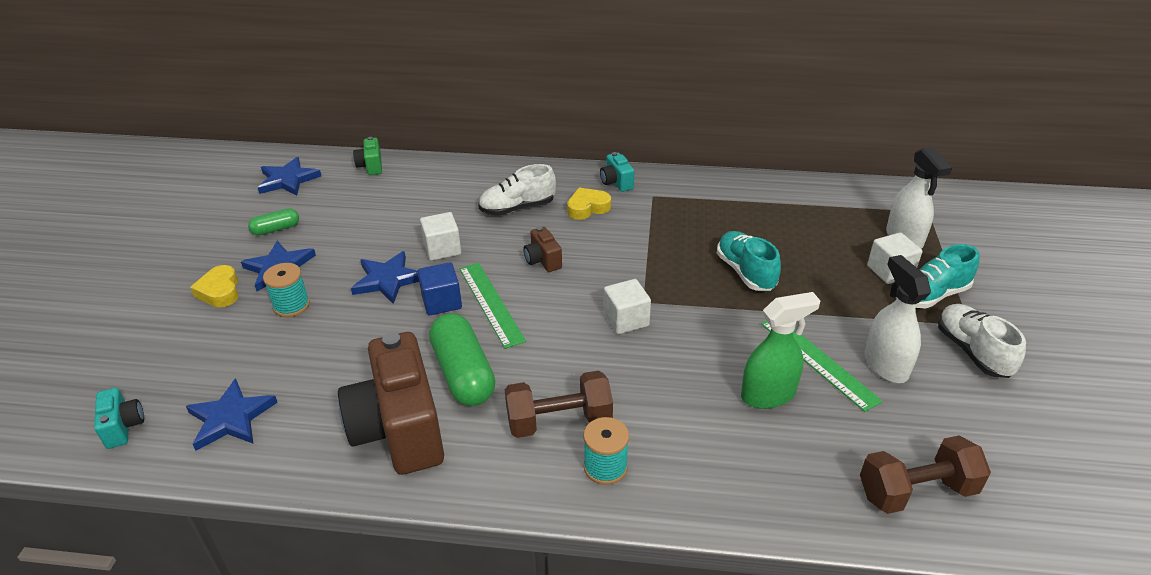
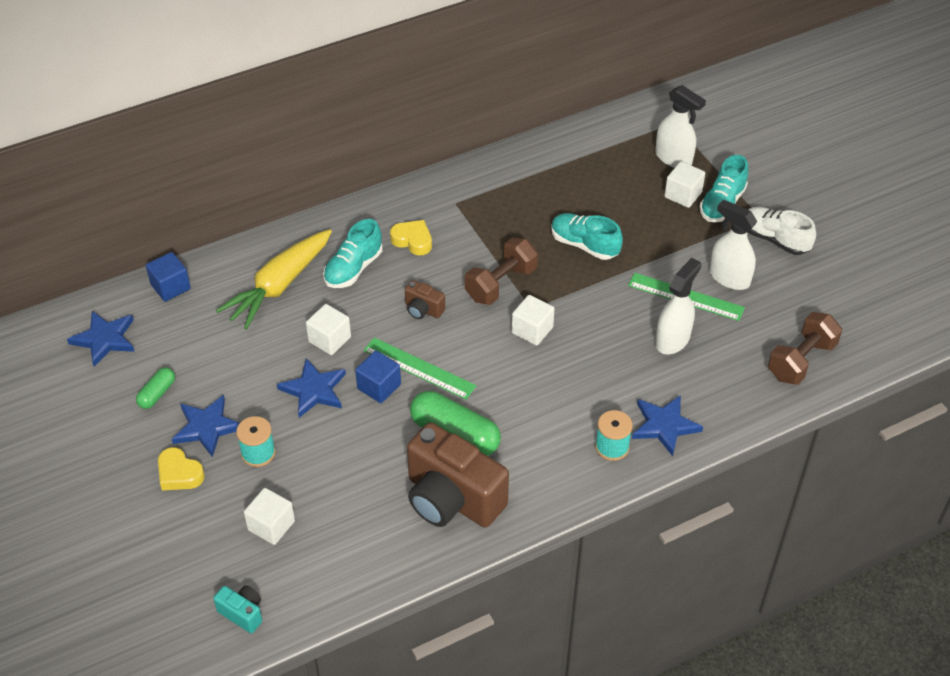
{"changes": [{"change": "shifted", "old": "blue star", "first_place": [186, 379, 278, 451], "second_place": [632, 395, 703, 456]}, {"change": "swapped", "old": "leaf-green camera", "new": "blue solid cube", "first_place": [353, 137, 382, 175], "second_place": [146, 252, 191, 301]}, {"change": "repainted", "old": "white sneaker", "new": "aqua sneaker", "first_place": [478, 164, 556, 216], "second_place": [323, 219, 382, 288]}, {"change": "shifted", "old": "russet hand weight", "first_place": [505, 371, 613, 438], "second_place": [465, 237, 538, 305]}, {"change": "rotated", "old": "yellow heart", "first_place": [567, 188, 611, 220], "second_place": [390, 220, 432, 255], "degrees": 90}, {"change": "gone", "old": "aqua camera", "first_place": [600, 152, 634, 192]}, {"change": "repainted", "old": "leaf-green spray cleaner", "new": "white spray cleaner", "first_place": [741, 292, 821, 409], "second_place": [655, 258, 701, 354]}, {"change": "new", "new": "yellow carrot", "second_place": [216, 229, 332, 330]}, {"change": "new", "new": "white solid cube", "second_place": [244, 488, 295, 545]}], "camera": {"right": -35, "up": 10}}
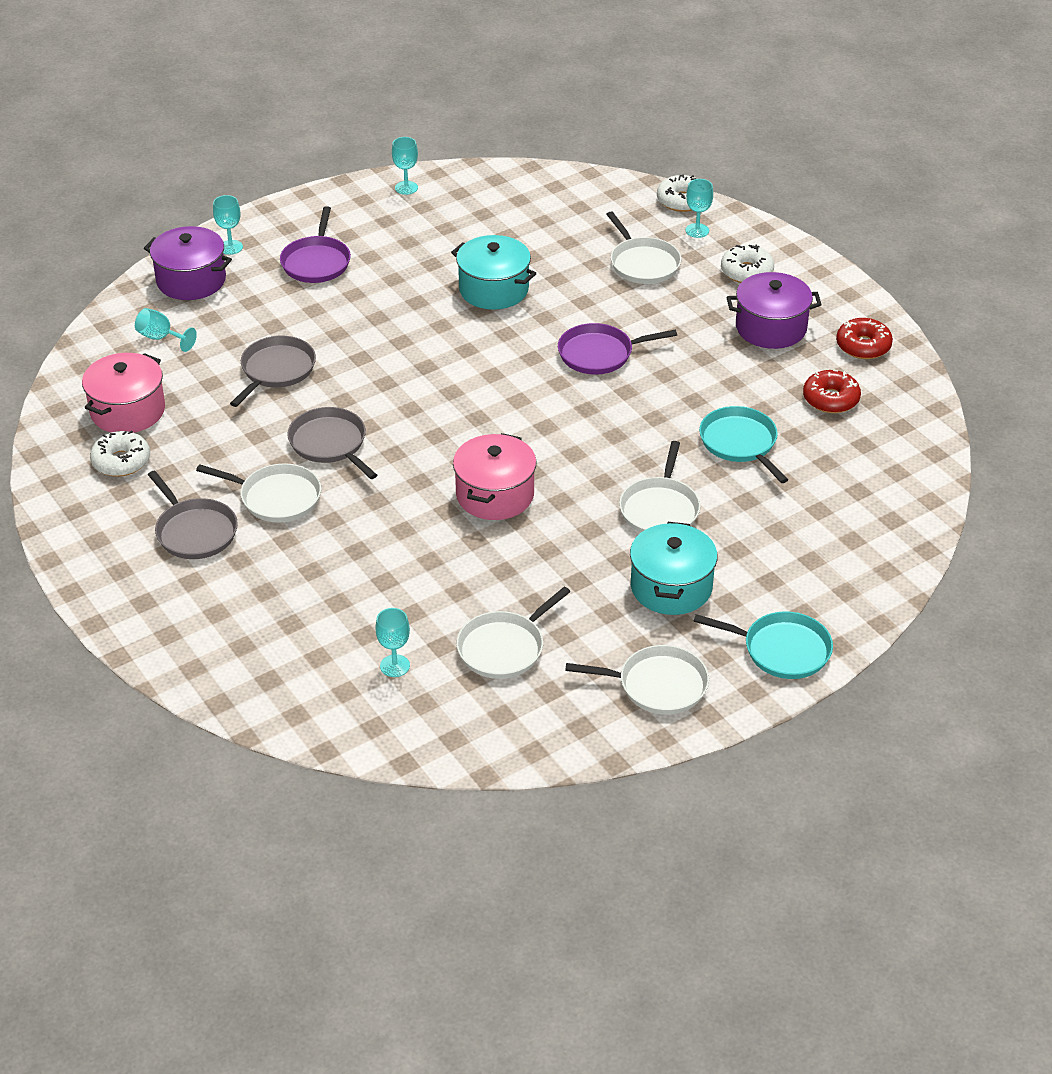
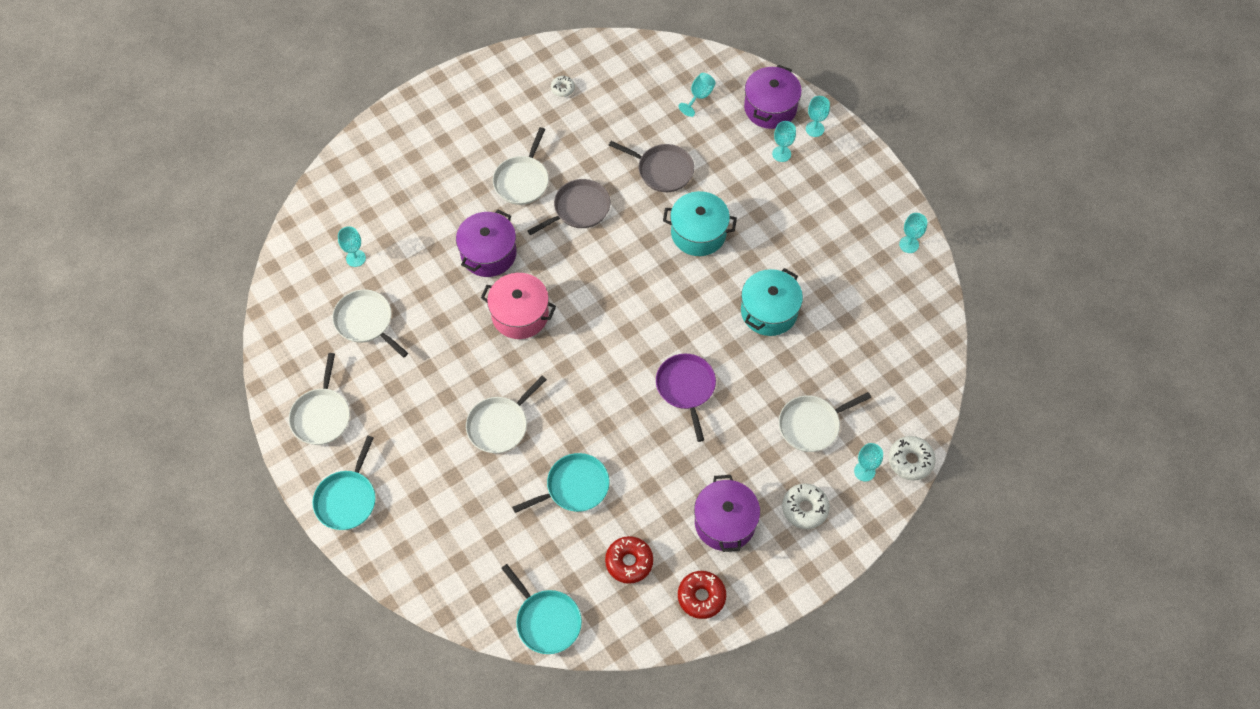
{"changes": [{"change": "gone", "old": "pink cooking pot", "first_place": [82, 353, 165, 433]}, {"change": "scaled", "old": "white doughnut", "first_place": [90, 430, 150, 477], "second_place": [551, 76, 575, 97], "factor": 0.6}, {"change": "gone", "old": "gray skillet", "first_place": [148, 470, 238, 559]}, {"change": "gone", "old": "royal purple skillet", "first_place": [280, 206, 351, 283]}, {"change": "rotated", "old": "white skillet", "first_place": [619, 441, 700, 533], "second_place": [466, 376, 547, 453], "degrees": -60}, {"change": "shifted", "old": "aqua cooking pot", "first_place": [630, 522, 718, 615], "second_place": [663, 191, 737, 256]}, {"change": "new", "new": "royal purple cooking pot", "second_place": [456, 210, 517, 277]}, {"change": "new", "new": "aqua skillet", "second_place": [501, 564, 582, 654]}, {"change": "new", "new": "aqua wine glass", "second_place": [772, 121, 796, 162]}], "camera": {"right": 90, "up": 20}}
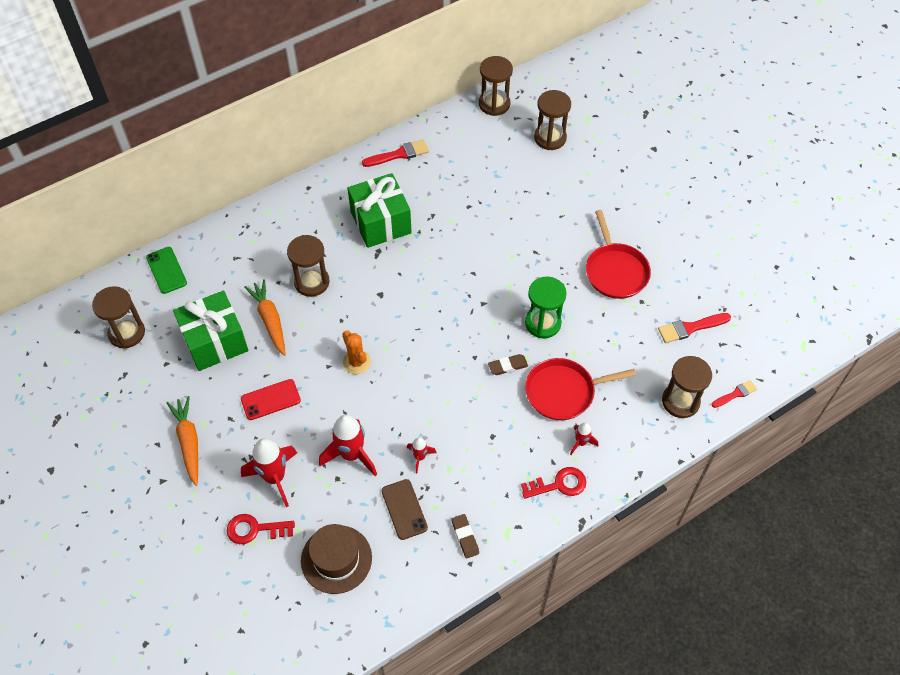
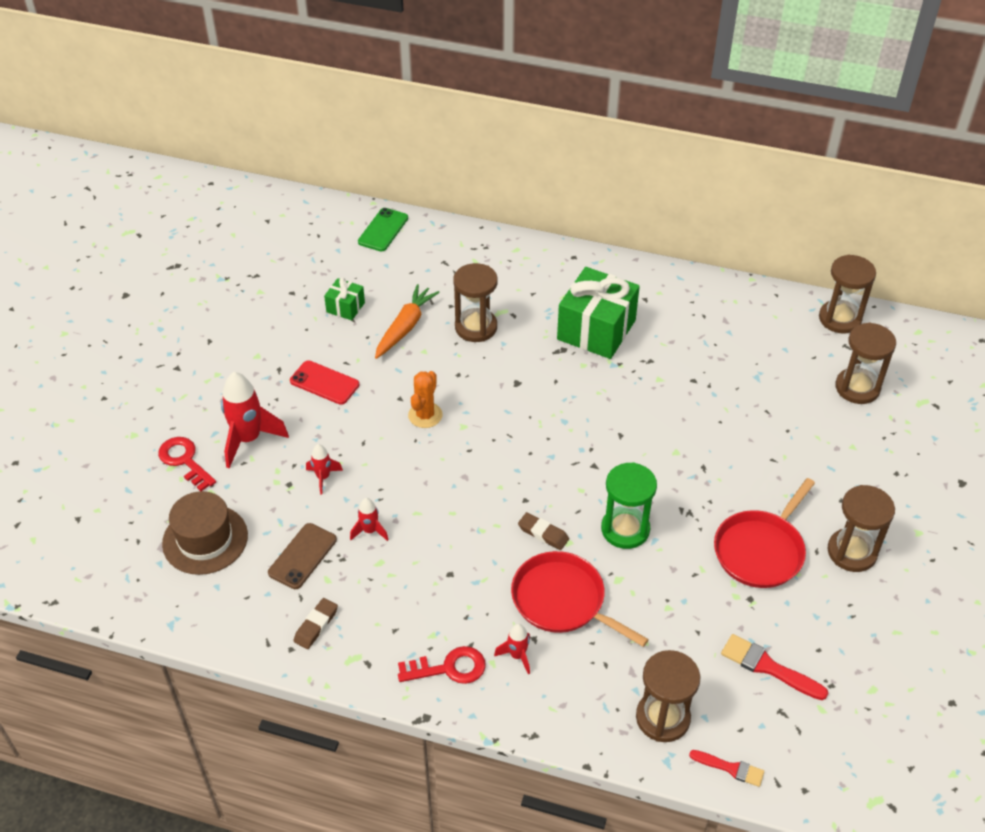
{"changes": [{"change": "shifted", "old": "russet sandglass", "first_place": [92, 286, 145, 349], "second_place": [827, 485, 895, 572]}, {"change": "gone", "old": "bright orange carrot", "first_place": [167, 396, 198, 486]}, {"change": "scaled", "old": "leaf-green gift", "first_place": [173, 291, 249, 371], "second_place": [324, 278, 365, 320], "factor": 0.48}, {"change": "scaled", "old": "scarlet rocket", "first_place": [319, 415, 377, 476], "second_place": [306, 444, 343, 495], "factor": 0.52}, {"change": "gone", "old": "scarlet brush", "first_place": [362, 139, 429, 167]}, {"change": "rotated", "old": "scarlet latchkey", "first_place": [521, 467, 586, 499], "second_place": [398, 646, 486, 684], "degrees": -45}], "camera": {"right": 50, "up": -10}}
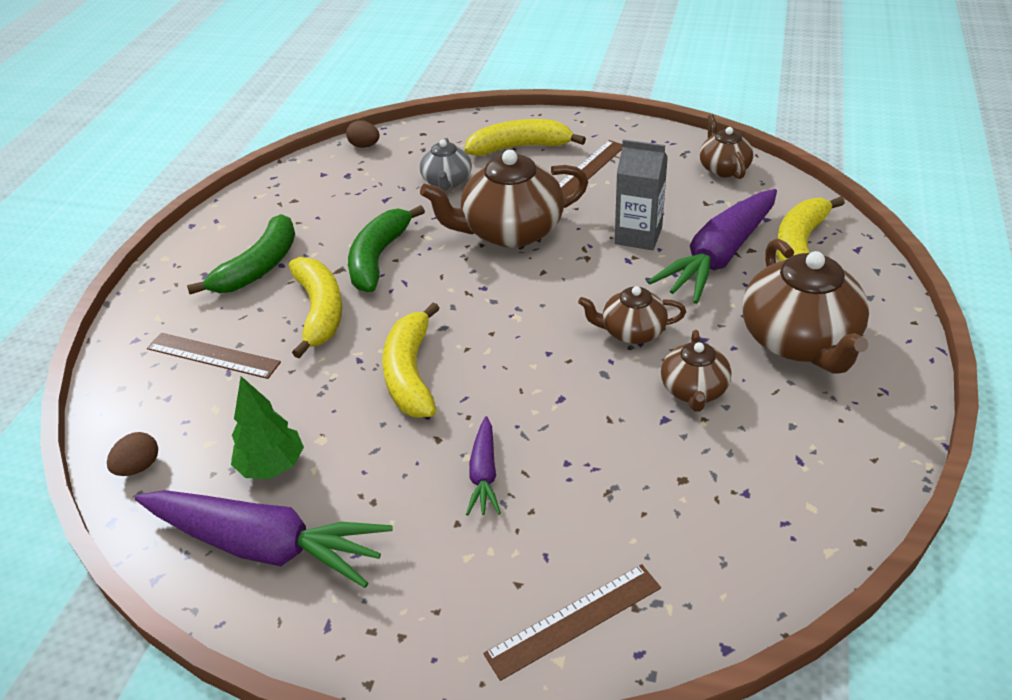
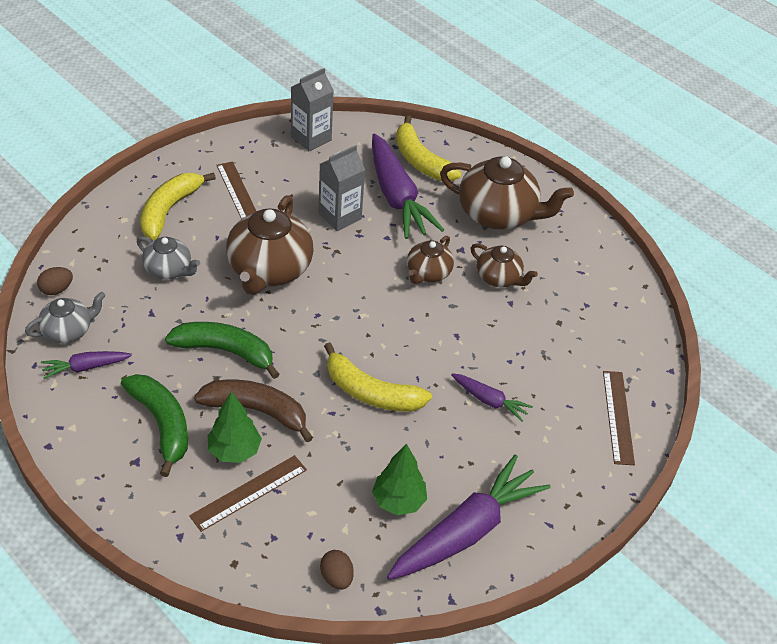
{"changes": [{"change": "repainted", "old": "yellow banana", "new": "russet banana", "first_place": [289, 257, 342, 359], "second_place": [194, 380, 313, 442]}, {"change": "rotated", "old": "leaf-green banana", "first_place": [348, 205, 425, 292], "second_place": [165, 322, 280, 379], "degrees": 150}, {"change": "swapped", "old": "russet tea pot", "new": "gray milk carton", "first_place": [699, 114, 754, 179], "second_place": [291, 68, 334, 151]}, {"change": "new", "new": "gray tea pot", "second_place": [25, 292, 106, 343]}, {"change": "new", "new": "royal purple carrot", "second_place": [41, 351, 132, 379]}, {"change": "new", "new": "leaf-green tree", "second_place": [207, 392, 262, 463]}], "camera": {"right": -65, "up": 5}}
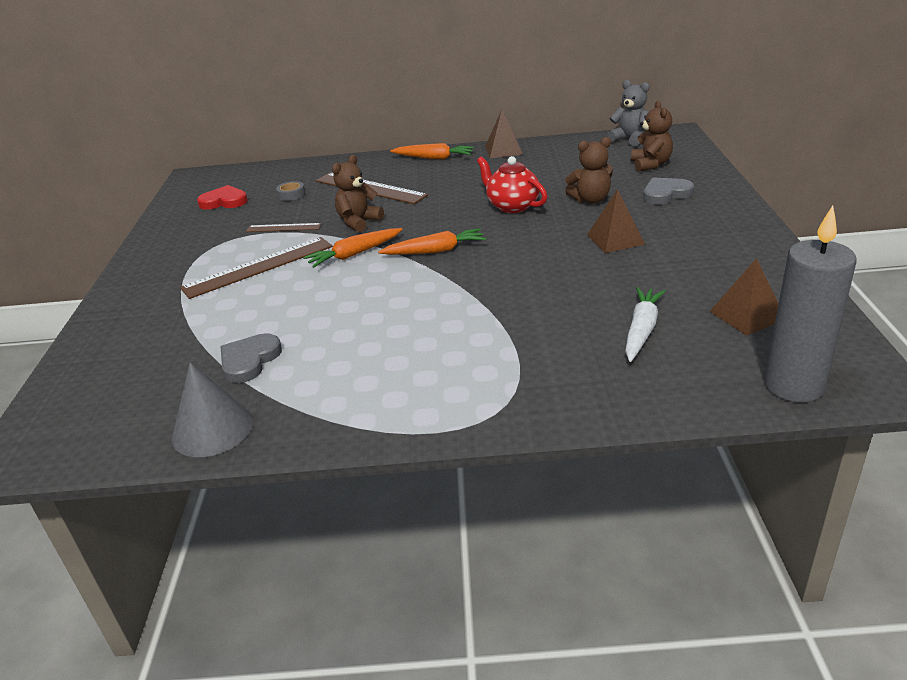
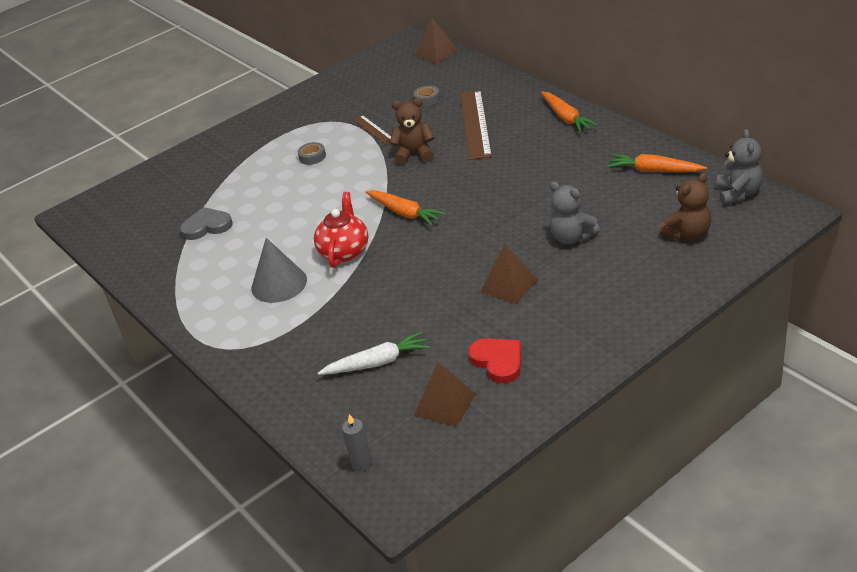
{"changes": [{"change": "shifted", "old": "gray solid cone", "first_place": [172, 362, 253, 457], "second_place": [251, 238, 307, 303]}, {"change": "swapped", "old": "russet measuring stick", "new": "gray sticky tape", "first_place": [180, 237, 333, 299], "second_place": [298, 142, 326, 165]}, {"change": "shifted", "old": "scarlet heart", "first_place": [197, 185, 248, 210], "second_place": [468, 338, 521, 383]}, {"change": "shifted", "old": "bright orange carrot", "first_place": [303, 228, 403, 268], "second_place": [607, 154, 707, 172]}, {"change": "shifted", "old": "scarlet tea pot", "first_place": [477, 156, 548, 213], "second_place": [314, 192, 368, 268]}, {"change": "shifted", "old": "russet pyramid", "first_place": [485, 110, 523, 158], "second_place": [415, 18, 458, 64]}, {"change": "repainted", "old": "russet stuffed bear", "new": "gray stuffed bear", "first_place": [565, 137, 613, 204], "second_place": [549, 181, 600, 245]}, {"change": "gone", "old": "gray heart", "first_place": [643, 177, 694, 205]}, {"change": "scaled", "old": "gray pillar candle", "first_place": [765, 205, 857, 403], "second_place": [342, 414, 372, 472], "factor": 0.44}], "camera": {"right": 55, "up": 5}}
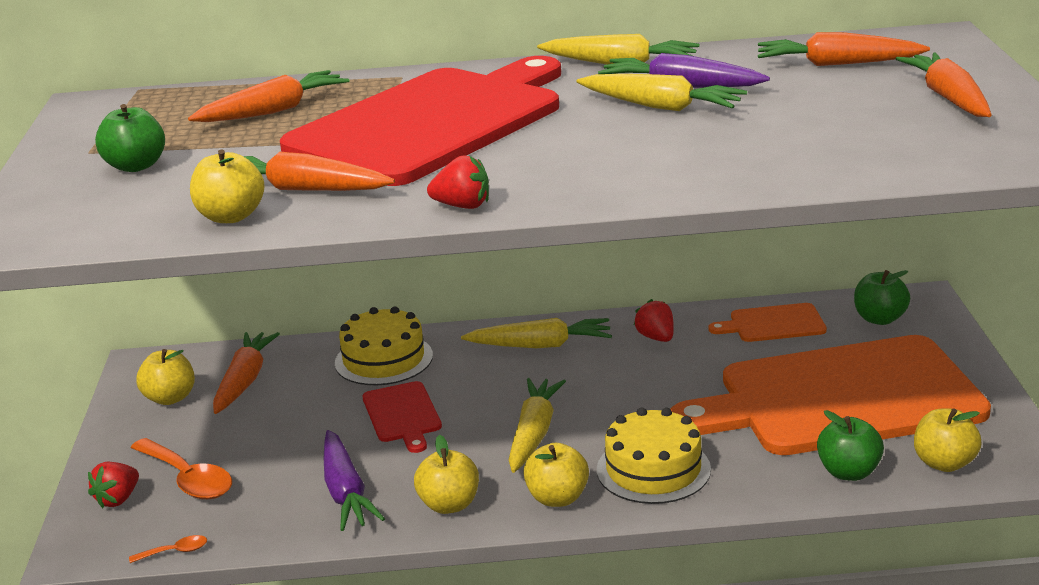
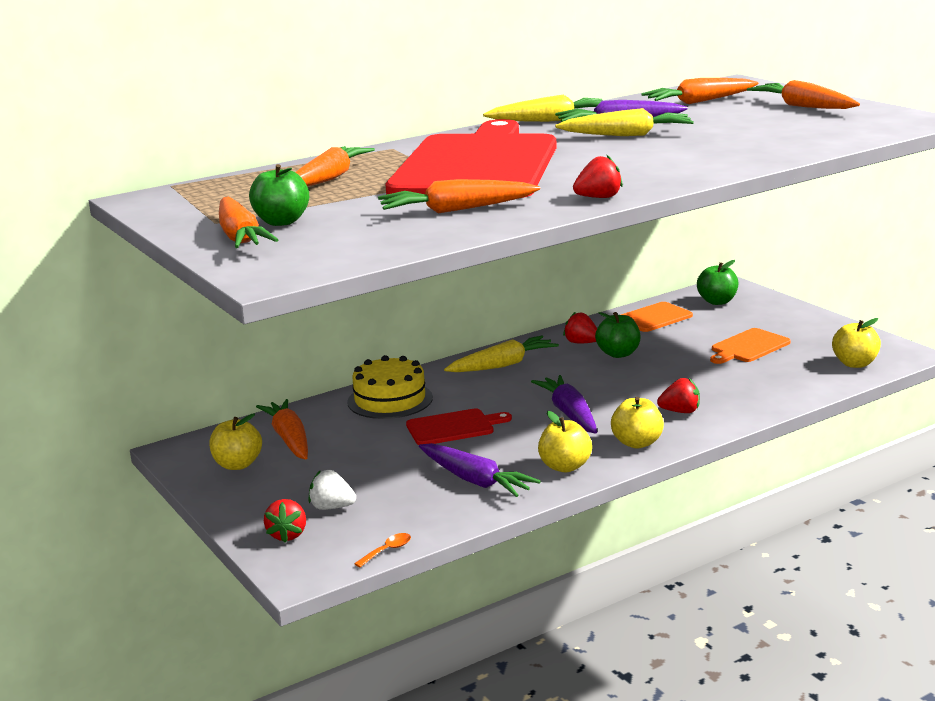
{"changes": [{"change": "swapped", "old": "bright orange tablespoon", "new": "white strawberry", "first_place": [131, 438, 232, 499], "second_place": [308, 470, 356, 510]}, {"change": "gone", "old": "yellow apple", "first_place": [190, 150, 265, 223]}, {"change": "rotated", "old": "scarlet cutting board", "first_place": [362, 381, 442, 453], "second_place": [406, 408, 512, 445], "degrees": -60}, {"change": "repainted", "old": "yellow carrot", "new": "royal purple carrot", "first_place": [509, 378, 566, 473], "second_place": [531, 375, 597, 434]}, {"change": "swapped", "old": "yellow cake", "new": "scarlet strawberry", "first_place": [597, 407, 711, 504], "second_place": [657, 378, 700, 413]}, {"change": "scaled", "old": "bright orange cutting board", "first_place": [671, 335, 991, 455], "second_place": [710, 328, 791, 364], "factor": 0.41}, {"change": "shifted", "old": "leaf-green apple", "first_place": [817, 410, 884, 481], "second_place": [595, 312, 641, 358]}, {"change": "new", "new": "bright orange carrot", "second_place": [219, 197, 278, 248]}], "camera": {"right": -30, "up": -5}}
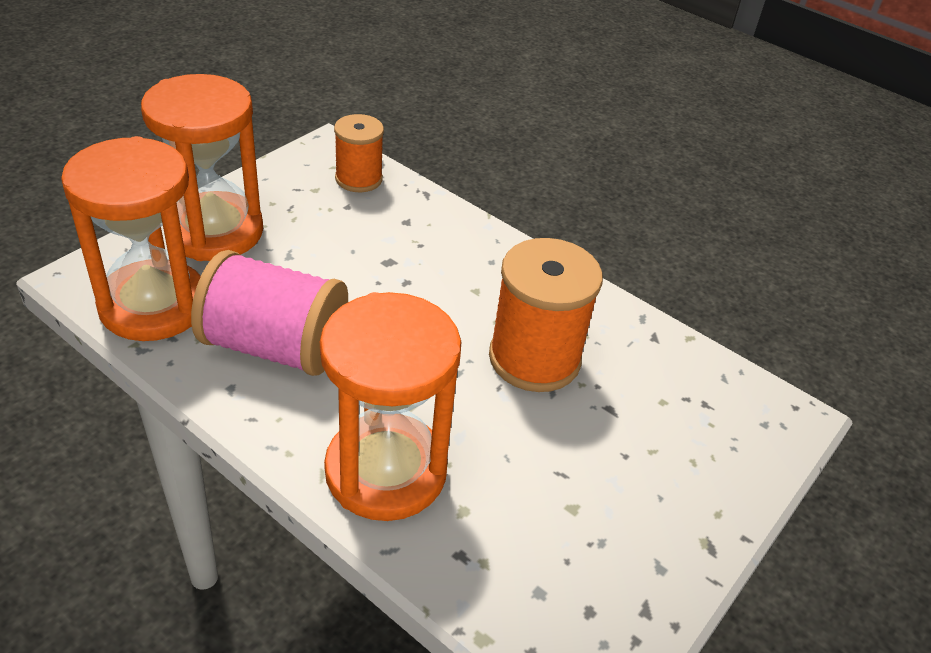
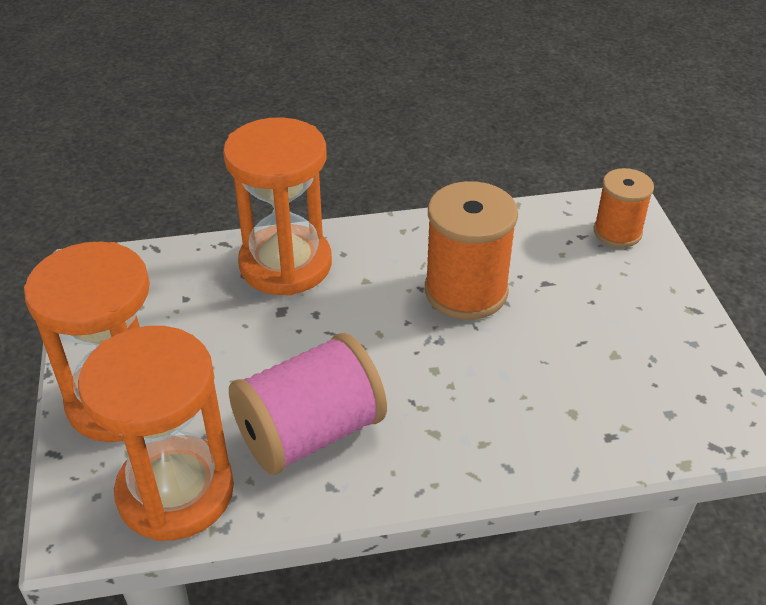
{"changes": [{"change": "shifted", "old": "bright orange sandglass", "first_place": [320, 292, 461, 521], "second_place": [223, 117, 332, 296]}, {"change": "shifted", "old": "bright orange reel of thread", "first_place": [334, 114, 384, 192], "second_place": [594, 168, 654, 247]}], "camera": {"right": -45, "up": 0}}
